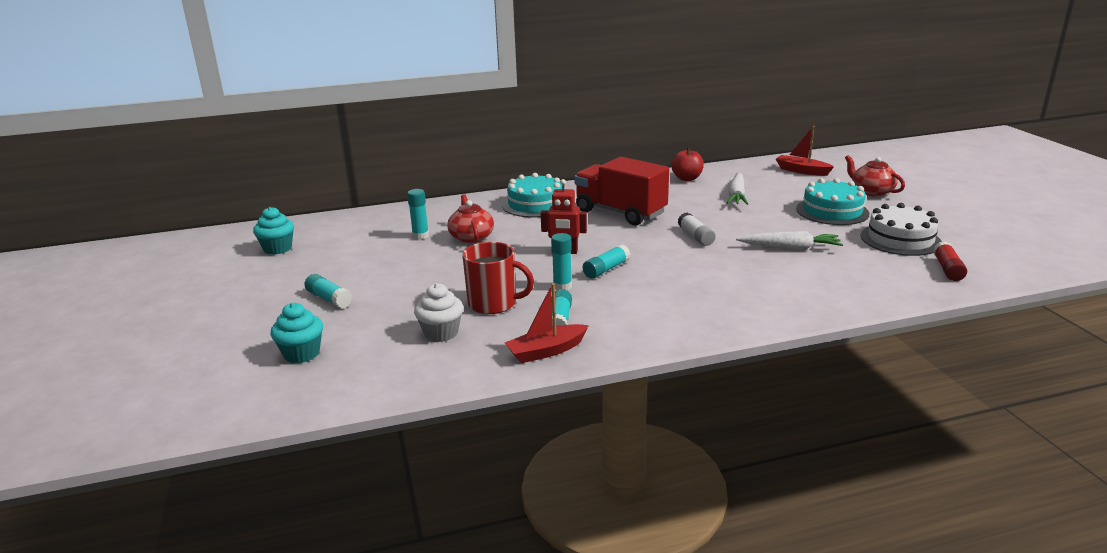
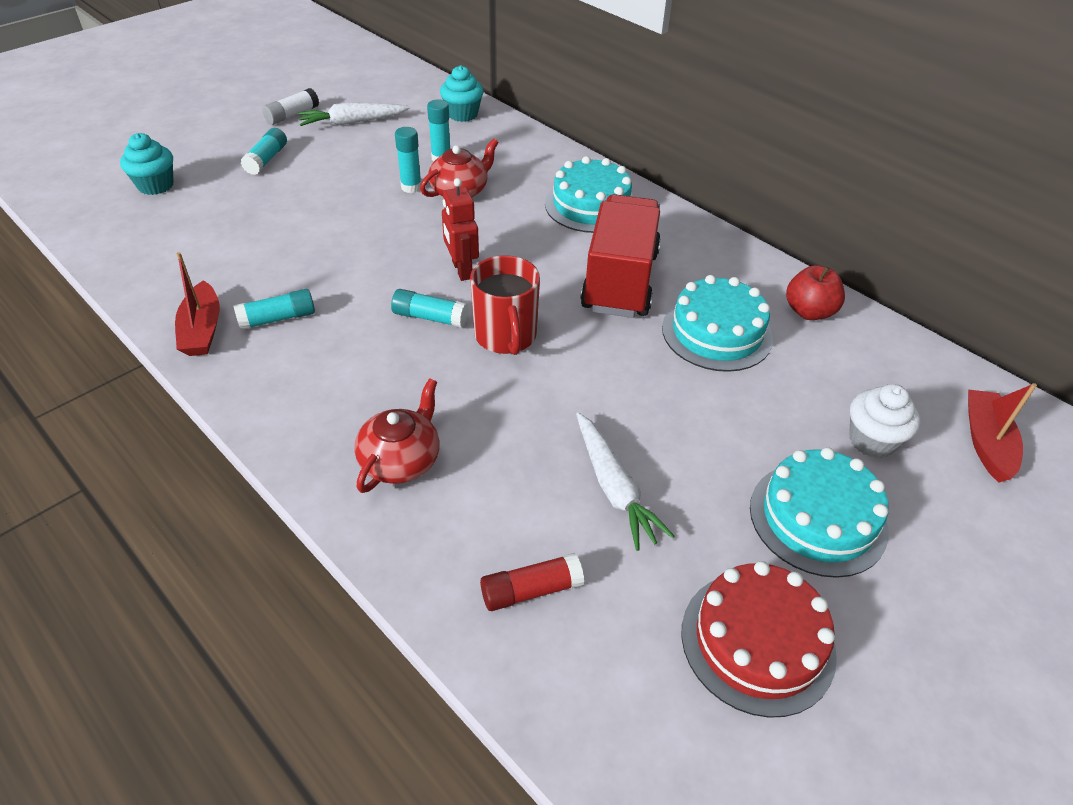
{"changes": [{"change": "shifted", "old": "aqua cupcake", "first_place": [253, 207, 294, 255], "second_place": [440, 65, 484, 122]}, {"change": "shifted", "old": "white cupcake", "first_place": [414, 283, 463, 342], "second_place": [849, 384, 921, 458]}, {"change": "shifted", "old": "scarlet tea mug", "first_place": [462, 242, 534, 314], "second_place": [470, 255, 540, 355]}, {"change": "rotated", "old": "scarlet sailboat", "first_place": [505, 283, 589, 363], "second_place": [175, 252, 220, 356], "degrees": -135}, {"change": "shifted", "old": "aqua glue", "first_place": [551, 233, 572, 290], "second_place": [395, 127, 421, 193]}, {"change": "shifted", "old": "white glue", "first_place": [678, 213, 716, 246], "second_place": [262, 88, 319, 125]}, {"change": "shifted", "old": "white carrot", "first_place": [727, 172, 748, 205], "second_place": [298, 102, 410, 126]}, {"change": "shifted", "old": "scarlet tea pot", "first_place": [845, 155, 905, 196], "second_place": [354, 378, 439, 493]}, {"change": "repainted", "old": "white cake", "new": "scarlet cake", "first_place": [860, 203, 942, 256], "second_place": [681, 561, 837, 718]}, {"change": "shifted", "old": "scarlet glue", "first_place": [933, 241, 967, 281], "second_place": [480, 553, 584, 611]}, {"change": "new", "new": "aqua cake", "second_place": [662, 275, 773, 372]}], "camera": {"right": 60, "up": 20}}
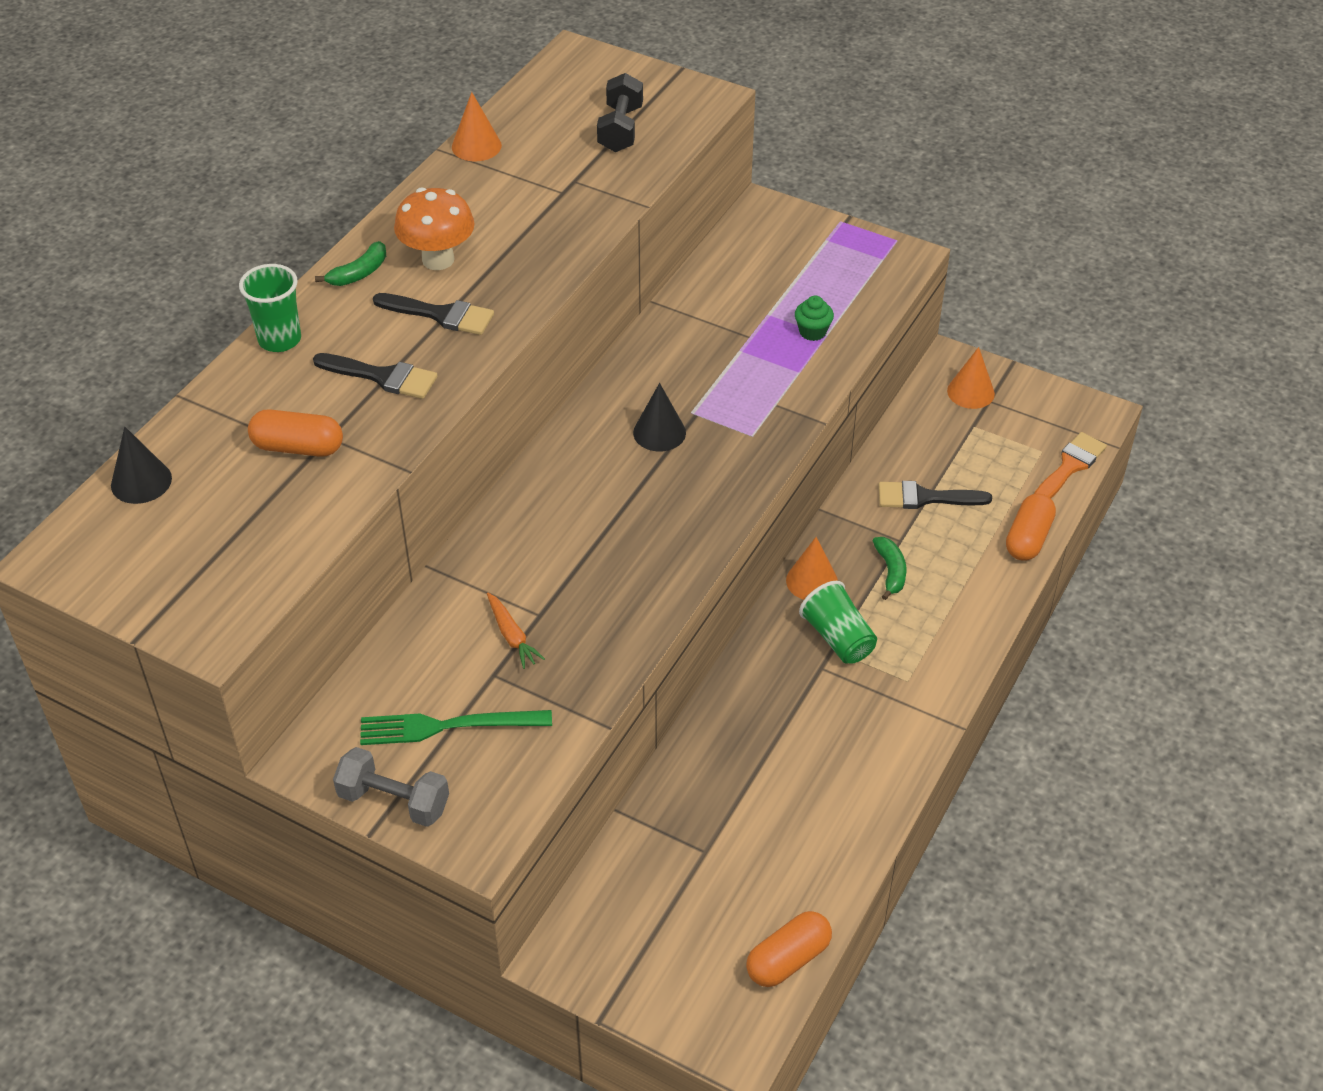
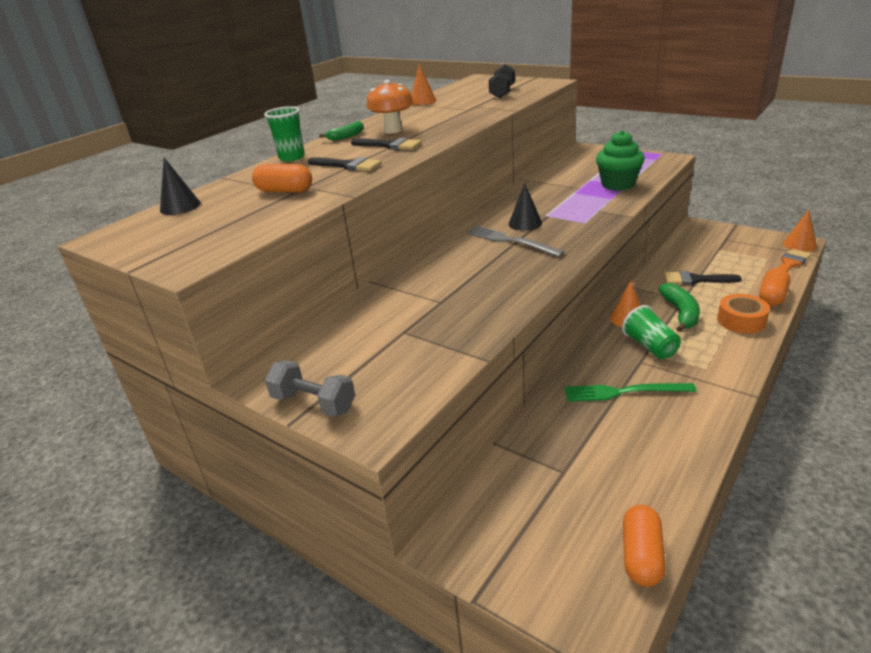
{"changes": [{"change": "shifted", "old": "leaf-green fork", "first_place": [360, 710, 552, 745], "second_place": [565, 383, 697, 402]}, {"change": "gone", "old": "bright orange carrot", "first_place": [487, 593, 545, 669]}, {"change": "rotated", "old": "bright orange pill shape", "first_place": [746, 911, 832, 987], "second_place": [623, 505, 666, 587], "degrees": -45}, {"change": "scaled", "old": "leaf-green cupcake", "first_place": [795, 296, 834, 341], "second_place": [596, 130, 645, 191], "factor": 1.96}, {"change": "scaled", "old": "leaf-green banana", "first_place": [873, 537, 906, 600], "second_place": [658, 283, 700, 332], "factor": 1.53}, {"change": "shifted", "old": "bright orange solid cone", "first_place": [947, 347, 995, 409], "second_place": [783, 210, 817, 252]}, {"change": "new", "new": "gray fork", "second_place": [467, 226, 565, 257]}, {"change": "new", "new": "bright orange sticky tape", "second_place": [717, 294, 770, 334]}], "camera": {"right": 10, "up": -15}}
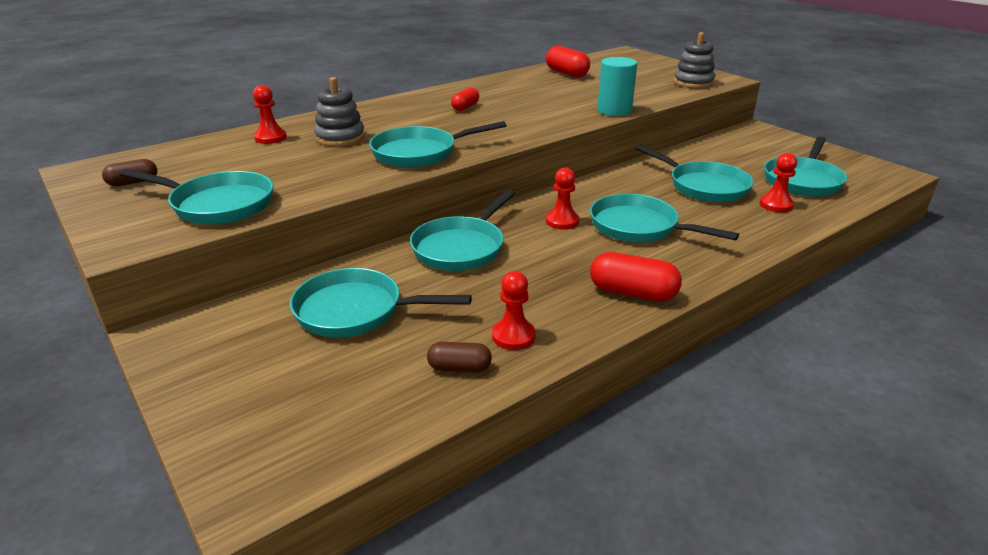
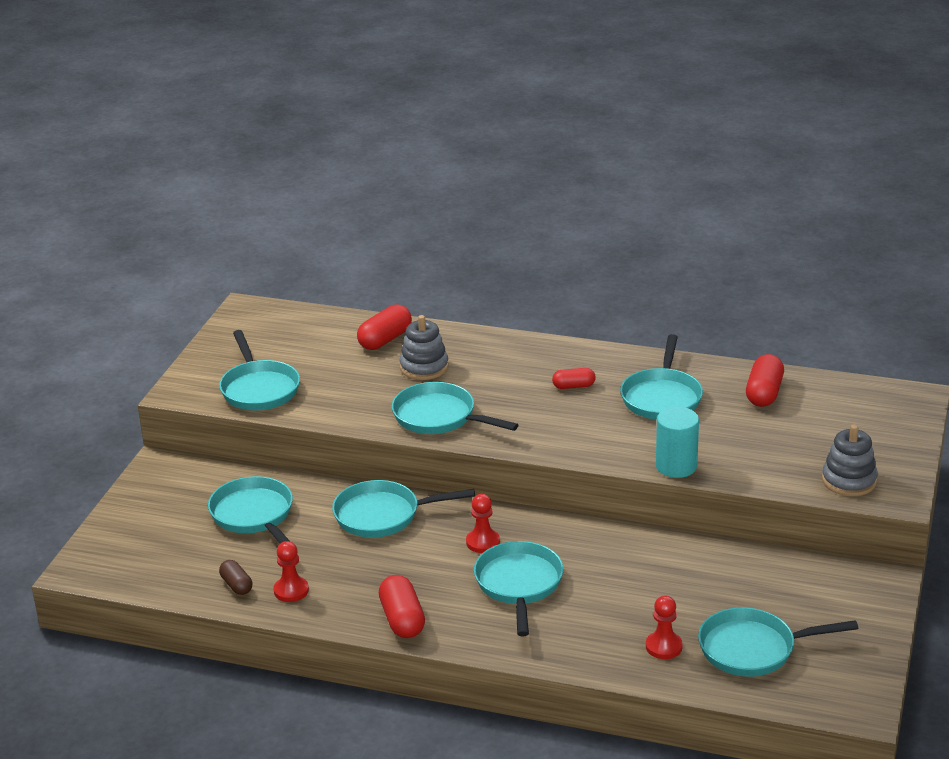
{"changes": [{"change": "gone", "old": "russet pill shape", "first_place": [102, 159, 157, 186]}, {"change": "swapped", "old": "scarlet game pawn", "new": "scarlet pill shape", "first_place": [253, 85, 287, 144], "second_place": [357, 304, 412, 350]}, {"change": "shifted", "old": "aqua skillet", "first_place": [635, 144, 753, 203], "second_place": [620, 334, 703, 420]}], "camera": {"right": 55, "up": 0}}
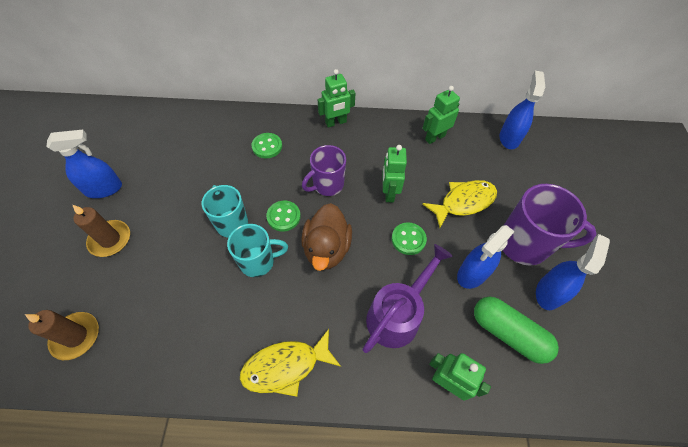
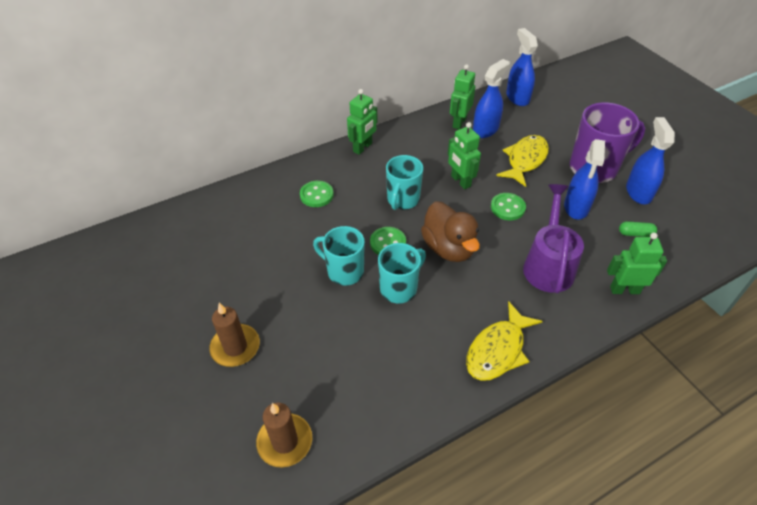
{"changes": [{"change": "shifted", "old": "blue spray cleaner", "first_place": [46, 129, 122, 198], "second_place": [473, 59, 510, 138]}, {"change": "repainted", "old": "royal purple tea mug", "new": "aqua tea mug", "first_place": [302, 145, 346, 196], "second_place": [386, 155, 423, 210]}, {"change": "scaled", "old": "leaf-green pill shape", "first_place": [474, 297, 559, 364], "second_place": [619, 221, 657, 237], "factor": 0.48}], "camera": {"right": -30, "up": -10}}
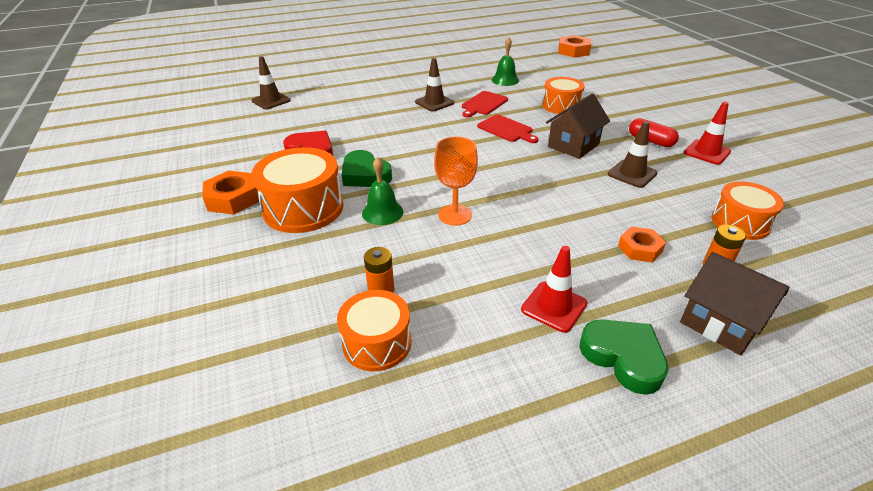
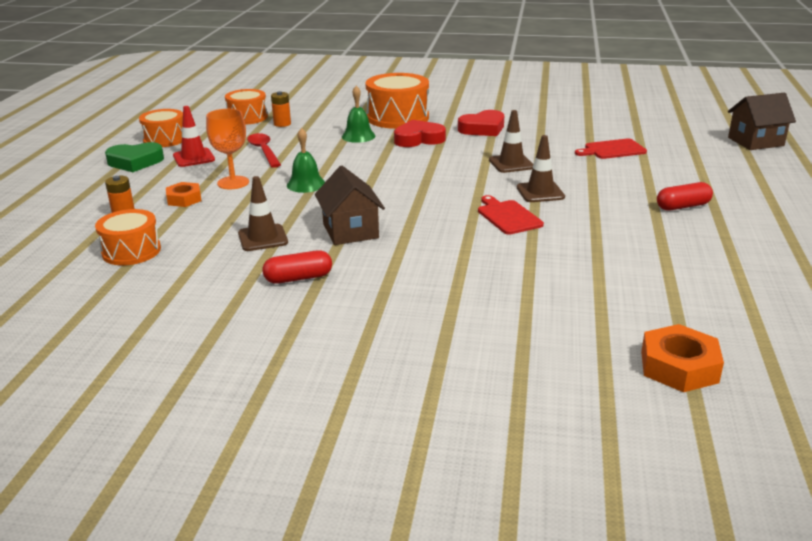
{"changes": [{"change": "gone", "old": "bright orange hex nut", "first_place": [202, 171, 259, 215]}, {"change": "shifted", "old": "russet traffic cone", "first_place": [251, 56, 291, 109], "second_place": [489, 110, 533, 173]}, {"change": "repainted", "old": "leaf-green heart", "new": "scarlet heart", "first_place": [342, 150, 392, 187], "second_place": [394, 120, 446, 147]}, {"change": "shifted", "old": "bright orange wine glass", "first_place": [434, 137, 478, 226], "second_place": [206, 109, 249, 189]}, {"change": "shifted", "old": "scarlet cutting board", "first_place": [477, 115, 538, 143], "second_place": [575, 138, 647, 159]}, {"change": "shifted", "old": "leaf-green school bell", "first_place": [492, 37, 519, 86], "second_place": [287, 128, 325, 193]}, {"change": "shifted", "old": "bright orange snare drum", "first_place": [542, 77, 585, 114], "second_place": [139, 109, 183, 147]}, {"change": "shifted", "old": "russet toy house", "first_place": [680, 252, 789, 355], "second_place": [728, 93, 796, 150]}, {"change": "gone", "old": "scarlet traffic cone", "first_place": [684, 102, 731, 165]}, {"change": "new", "new": "scarlet tablespoon", "second_place": [247, 133, 281, 168]}, {"change": "new", "new": "scarlet pill shape", "second_place": [657, 182, 713, 211]}], "camera": {"right": 120, "up": -10}}
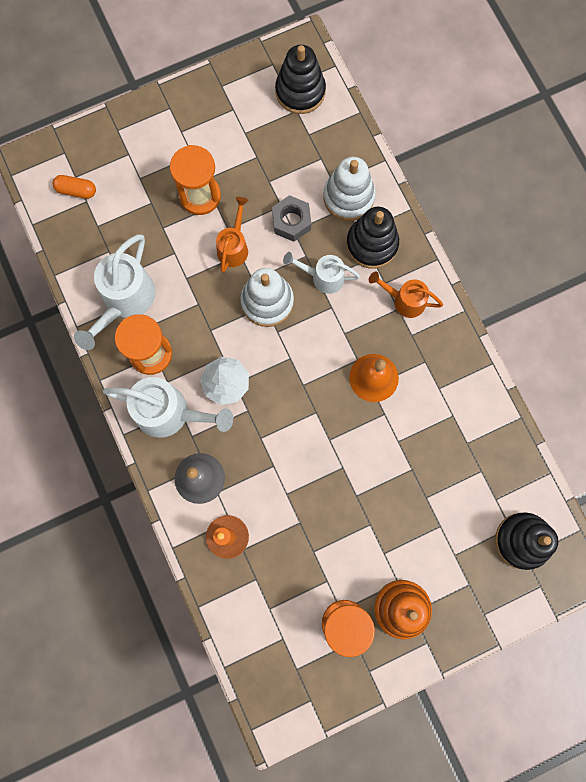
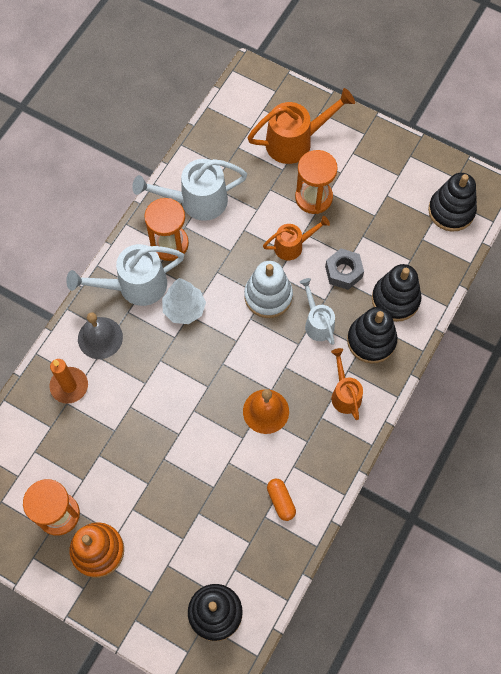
{"changes": [{"change": "shifted", "old": "bright orange pill shape", "first_place": [53, 175, 96, 199], "second_place": [267, 479, 296, 521]}, {"change": "rotated", "old": "white watering pot", "first_place": [103, 377, 233, 438], "second_place": [66, 244, 184, 306], "degrees": 90}, {"change": "repainted", "old": "white stacking toy", "new": "ebony stacking toy", "first_place": [323, 157, 376, 221], "second_place": [372, 264, 422, 322]}, {"change": "new", "new": "bright orange watering pot", "second_place": [248, 88, 355, 164]}], "camera": {"right": 55, "up": -10}}
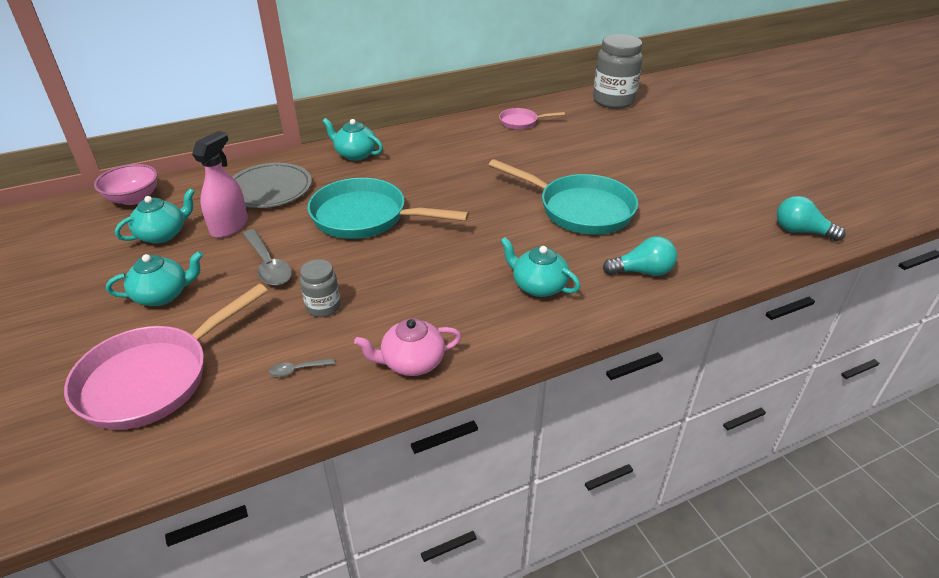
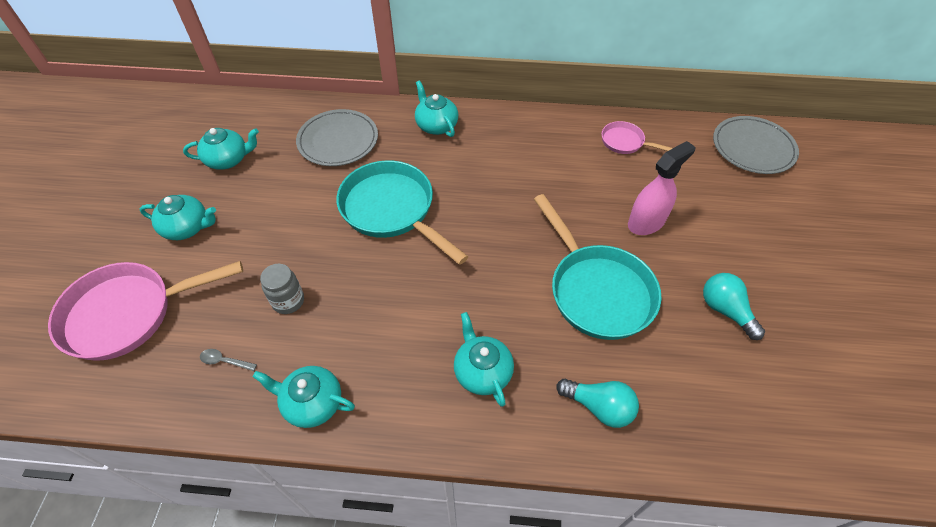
{"changes": [{"change": "gone", "old": "pink serving bowl", "first_place": [94, 164, 158, 205]}, {"change": "shifted", "old": "pink spray cleaner", "first_place": [192, 131, 248, 238], "second_place": [628, 141, 695, 235]}, {"change": "gone", "old": "gray tablespoon", "first_place": [243, 229, 292, 286]}, {"change": "repainted", "old": "pink tea pot", "new": "aqua tea pot", "first_place": [354, 318, 461, 376], "second_place": [253, 366, 355, 428]}, {"change": "swapped", "old": "gray preserve jar", "new": "gray flat dish", "first_place": [593, 34, 643, 109], "second_place": [713, 116, 799, 174]}, {"change": "shifted", "old": "aqua bulb", "first_place": [777, 196, 846, 241], "second_place": [703, 273, 765, 340]}], "camera": {"right": 30, "up": 15}}
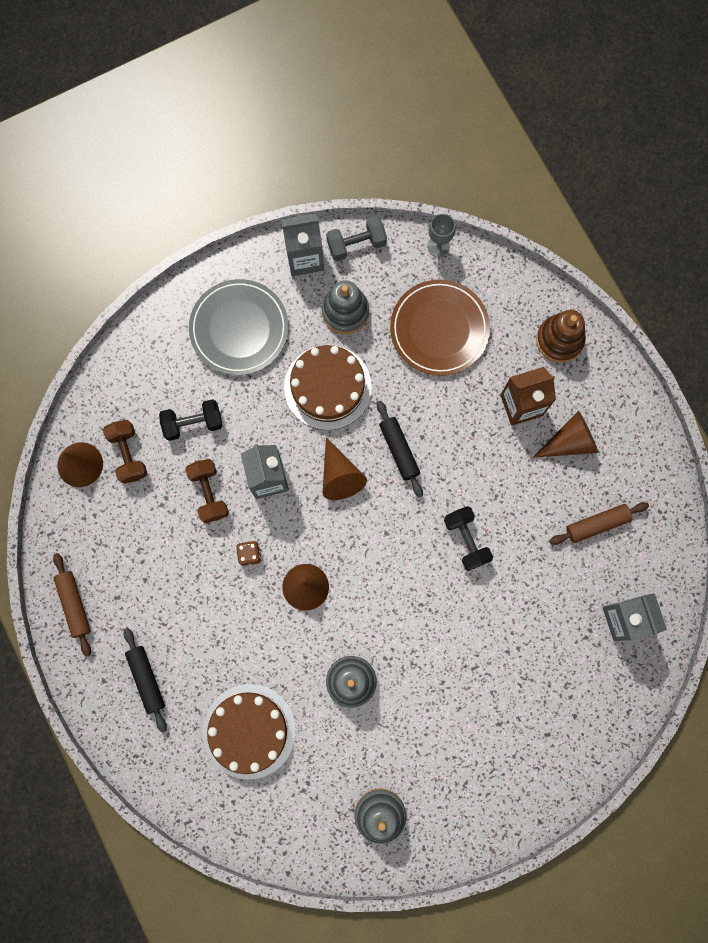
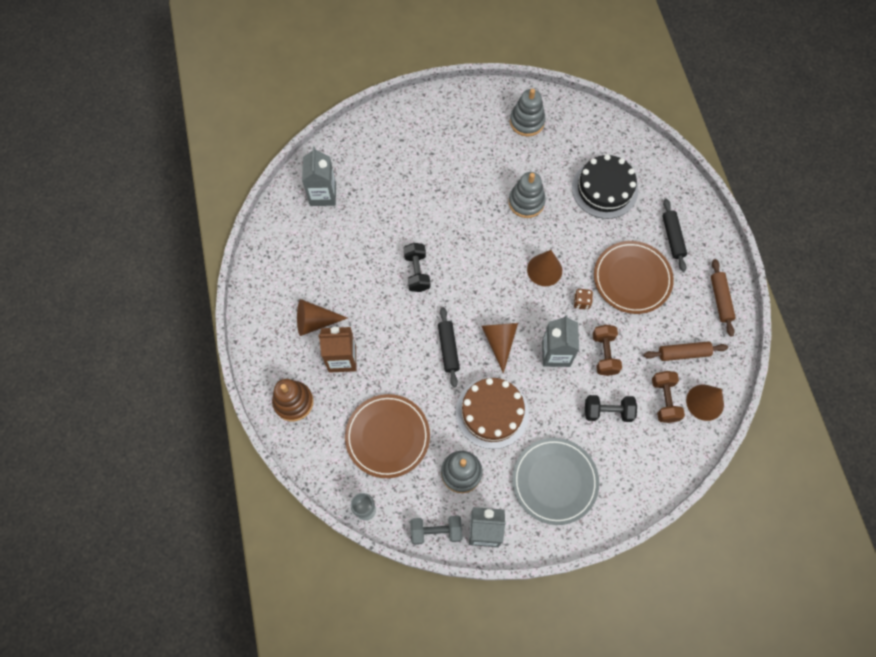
{"changes": [{"change": "repainted", "old": "russet cake", "new": "ebony cake", "first_place": [203, 684, 296, 780], "second_place": [572, 154, 638, 219]}, {"change": "shifted", "old": "russet dough roller", "first_place": [549, 502, 649, 545], "second_place": [644, 341, 728, 361]}, {"change": "new", "new": "russet flat dish", "second_place": [594, 241, 674, 314]}], "camera": {"right": -165, "up": -10}}
